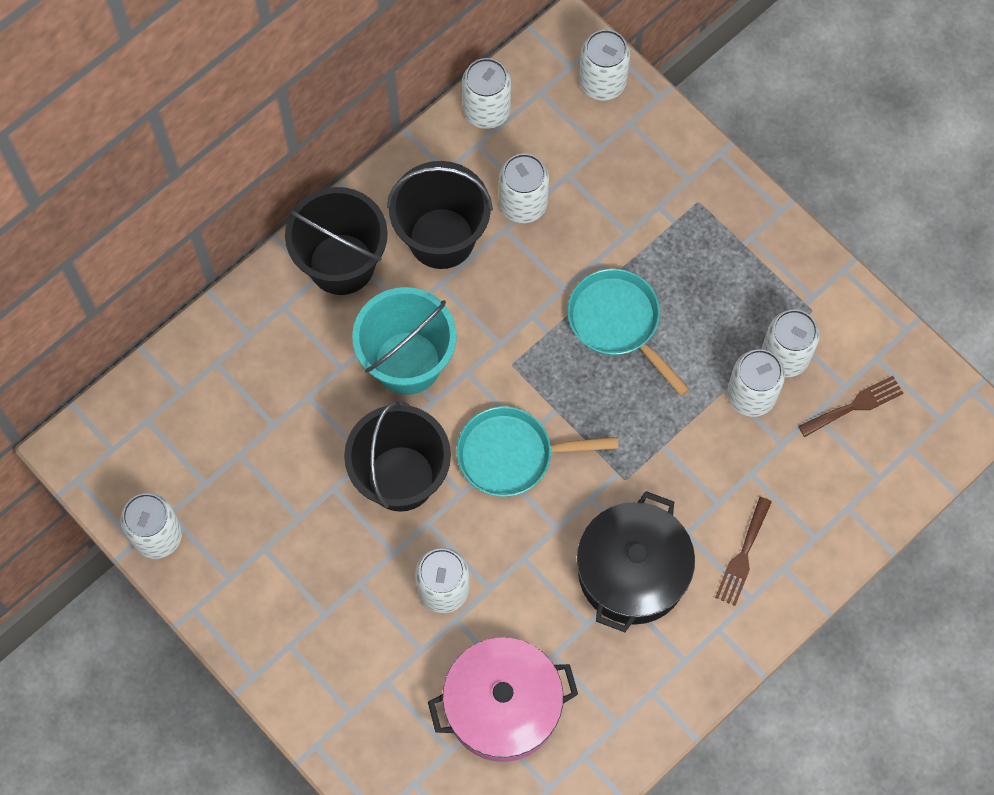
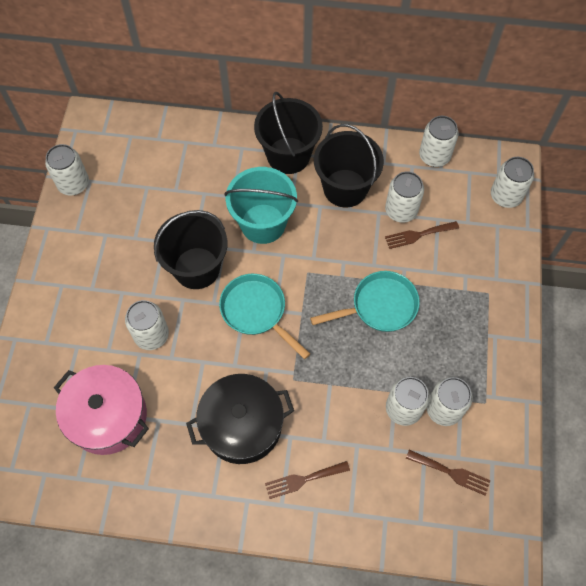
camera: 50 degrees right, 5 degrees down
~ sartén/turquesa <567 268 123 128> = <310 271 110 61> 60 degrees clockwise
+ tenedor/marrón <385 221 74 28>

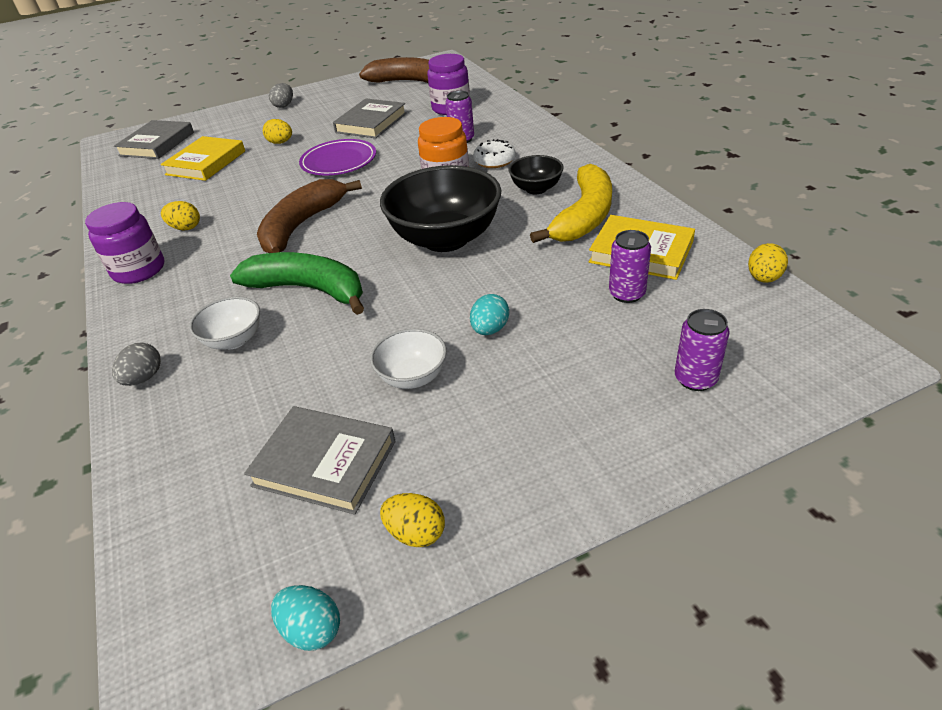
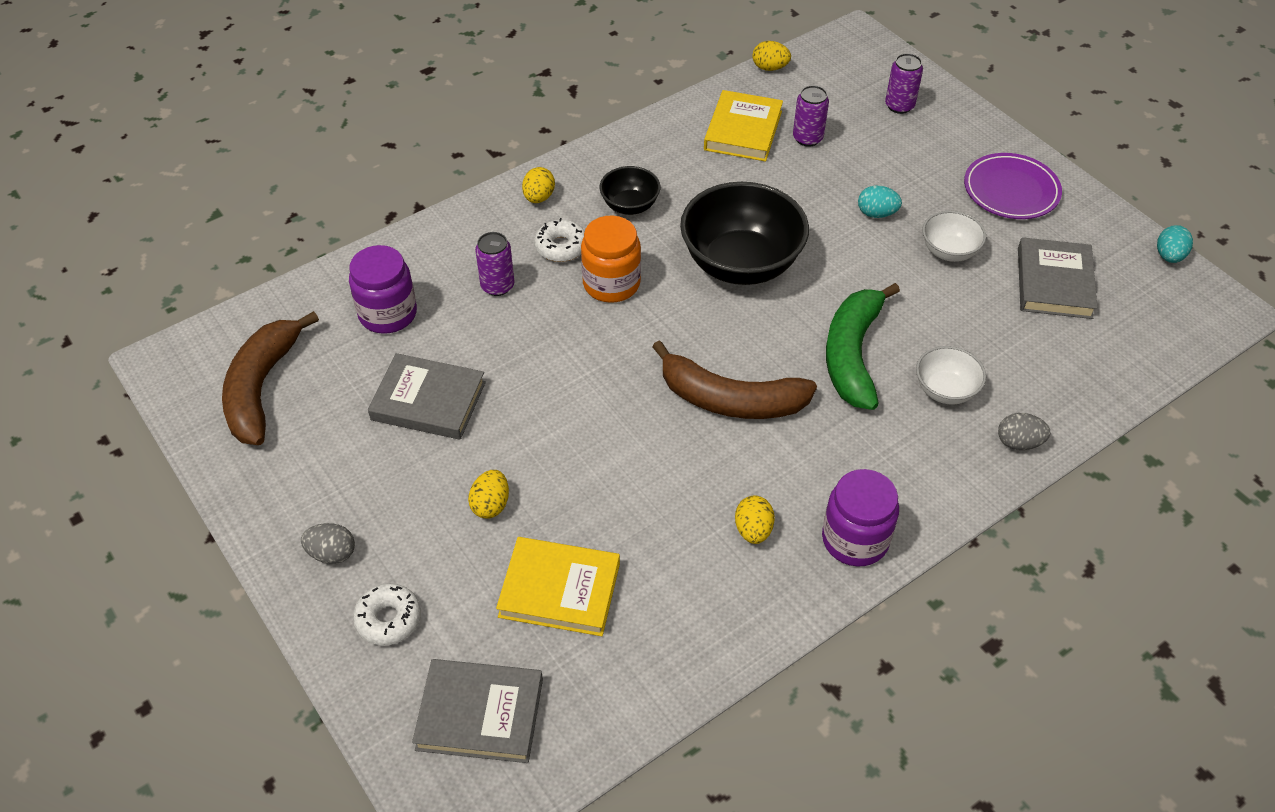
camera: 105 degrees left, 10 degrees up
~ plato/morado <299 139 77 37> to <964 153 98 66>
- plátano/amarillo <530 164 82 79>
~ huevo/amarillo <380 493 65 54> to <522 167 33 36>
+ rosquilla/blanco <353 583 68 63>

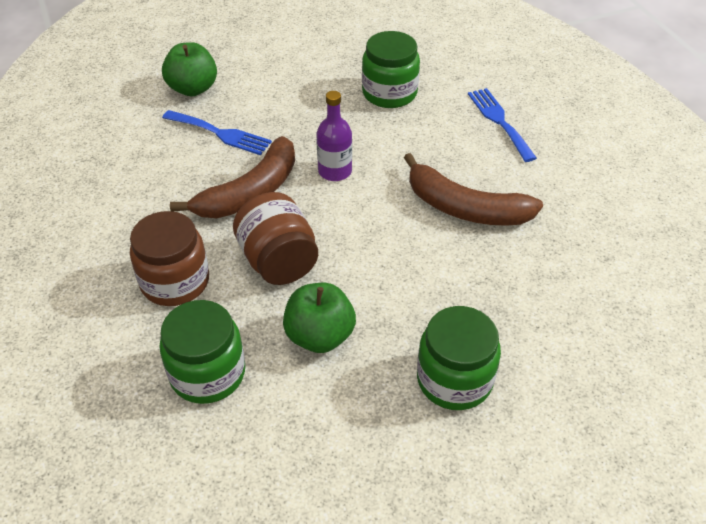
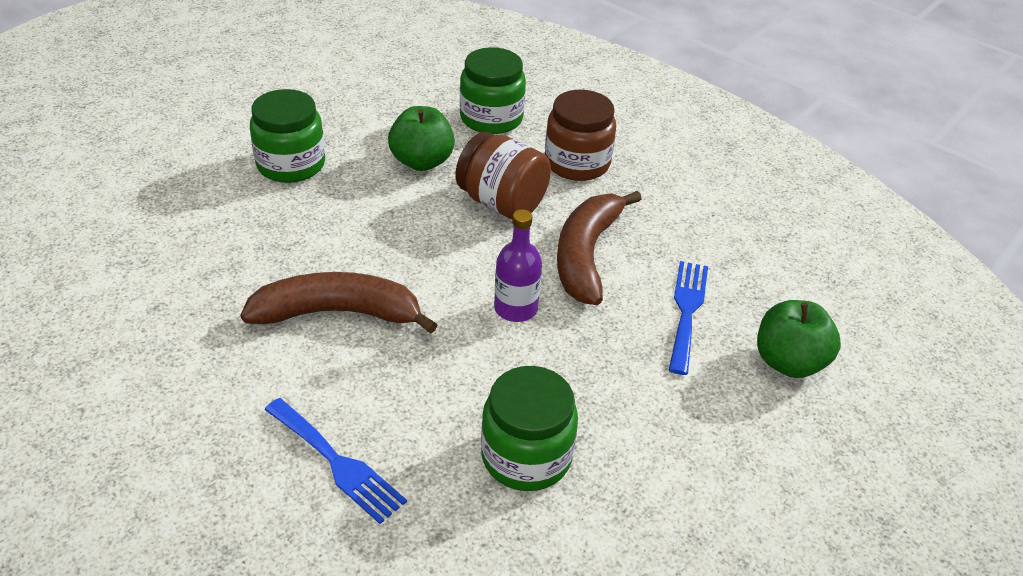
camera: 150 degrees right, 5 degrees down
~ tenedor/azul <162 110 110 45> = <669 261 39 114> 105 degrees clockwise

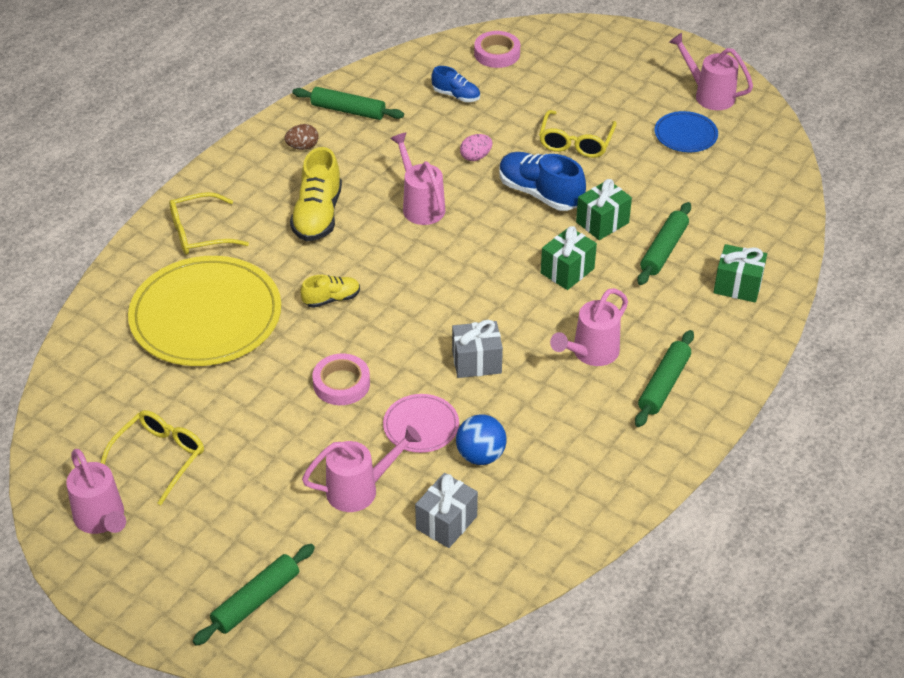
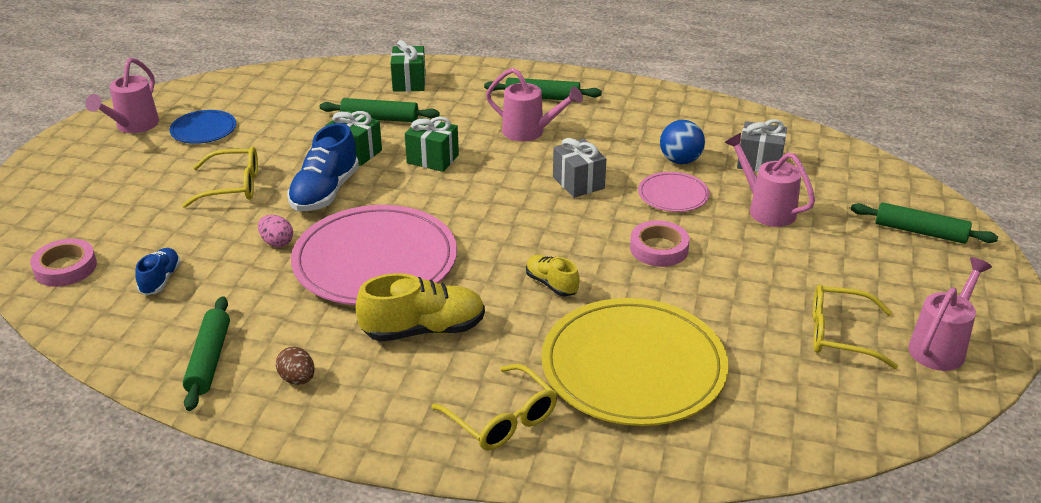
camera: 110 degrees left, 10 degrees down
~ regadera/rosa <390 132 55 93> to plato/rosa <291 205 166 100>

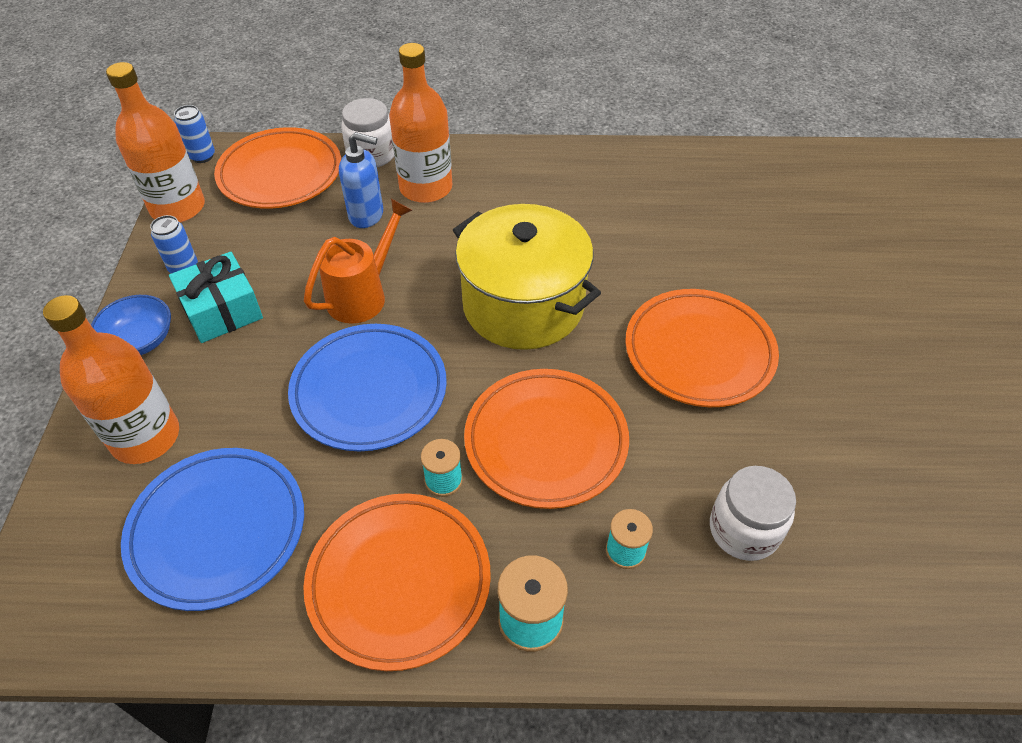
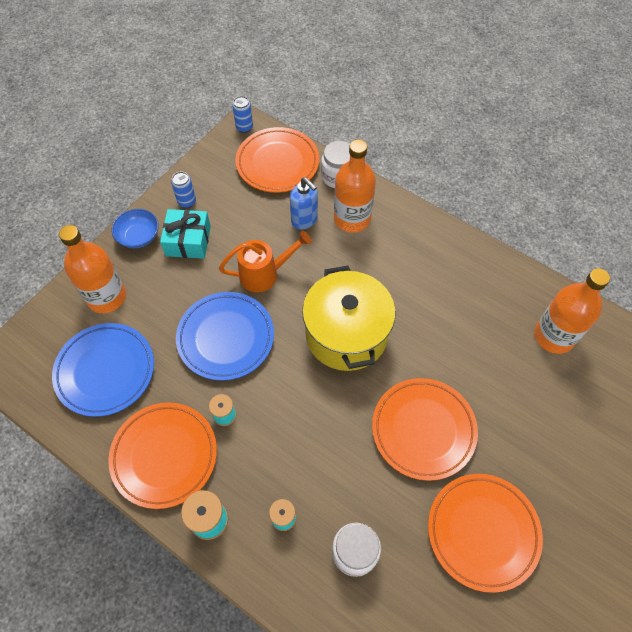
camera: 35 degrees right, 10 degrees up
~ botella/naranja <106 62 99 161> to <534 268 76 86>
~ plato/naranja <464 369 165 140> to <428 474 115 119>

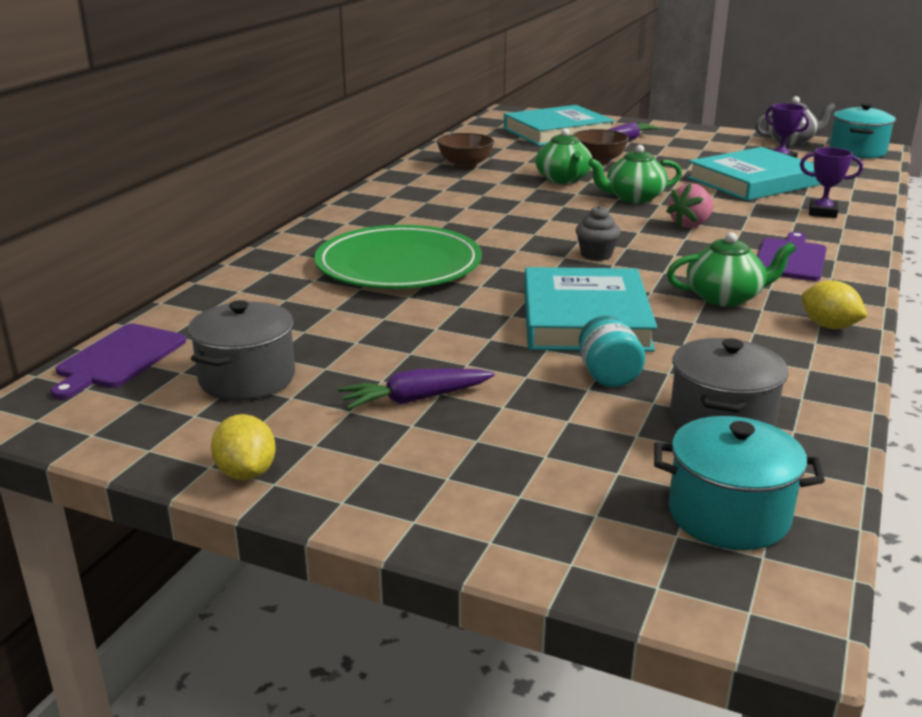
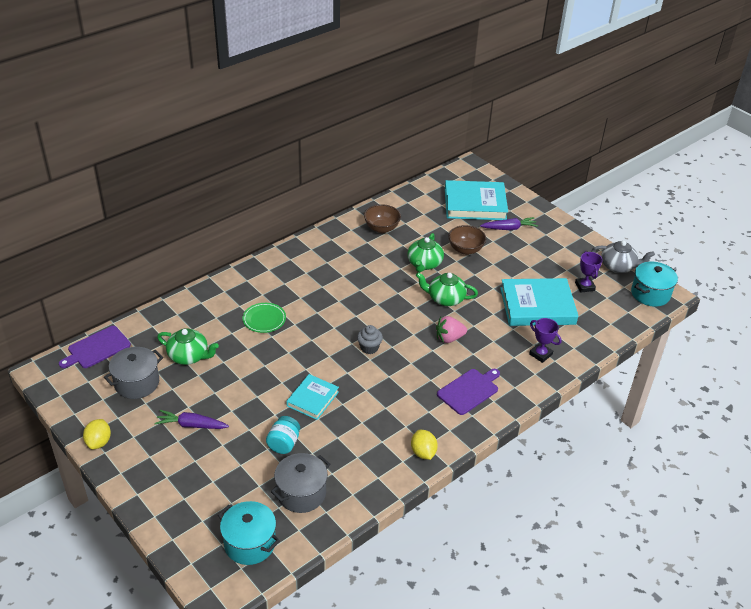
camera: 25 degrees right, 15 degrees up
~ plato/verde <315 225 167 64> = <243 303 43 30> x0.47
~ tetera/verde <667 232 129 75> to <157 328 62 37>
~ libro/turquesa <524 267 133 85> = <286 374 53 46> x0.57

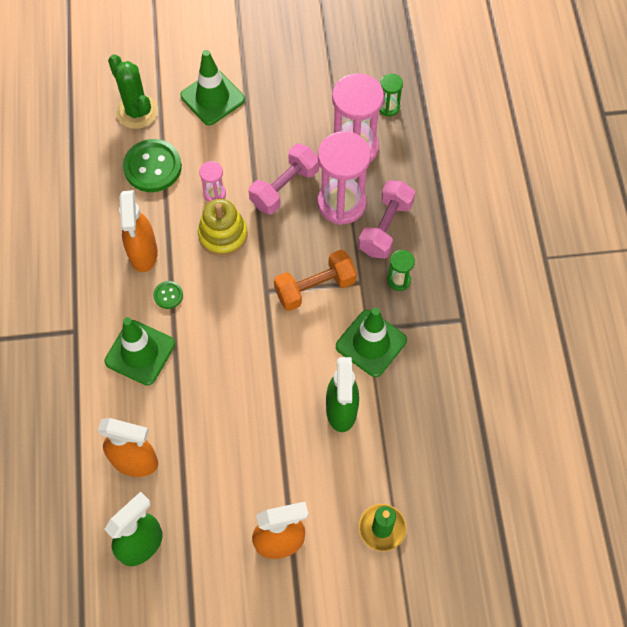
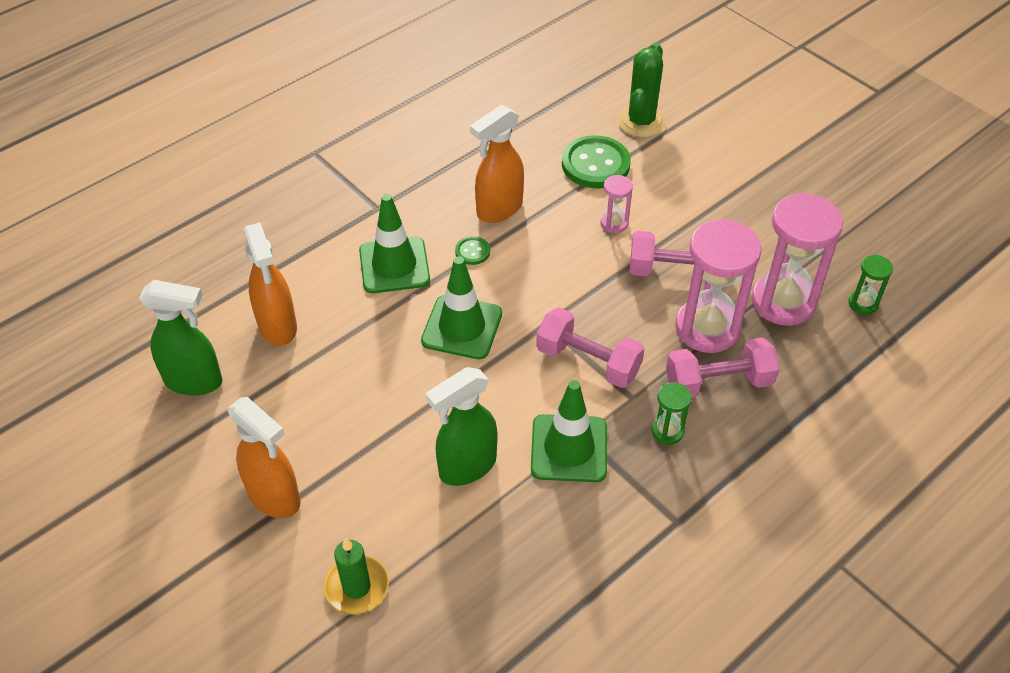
camera: 55 degrees right, 15 degrees down
~ cono de tráfico/verde <180 50 65 75> to <421 256 81 103>
- juguete apilable/amarillo <198 199 50 58>
~ mancuerna/naranja <274 250 83 61> to mancuerna/rosa <536 308 109 80>

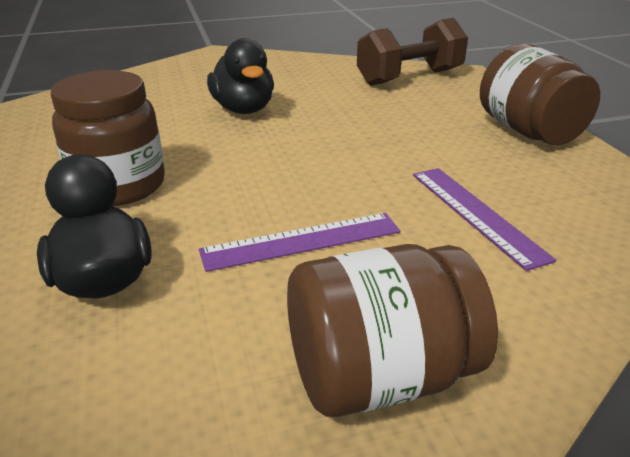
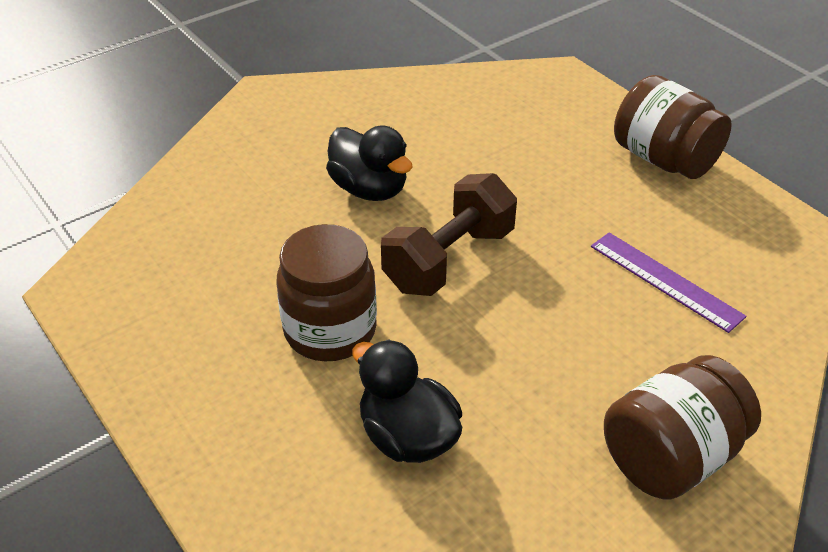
camera: 20 degrees left, 10 degrees up
~ mancuerna/marrón <357 18 111 68> to <381 173 136 123>
- regla/morado <199 213 201 59>

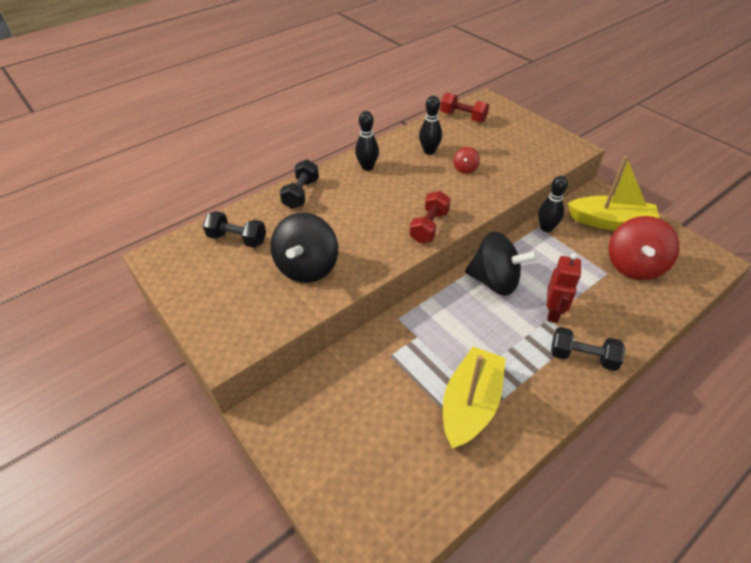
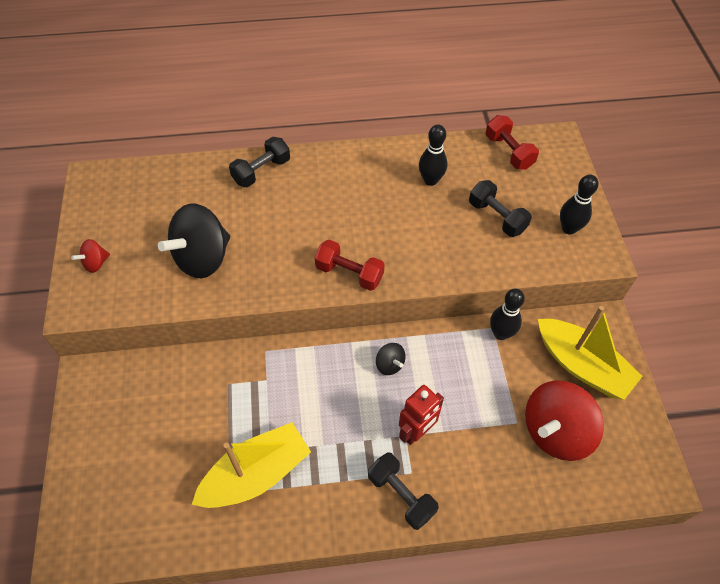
camera: 30 degrees right, 10 degrees up
~ bolo/negro <355 111 24 60> to <560 175 38 60>
~ peonza/rojo <453 147 27 27> to <71 239 39 34>
~ mancuerna/rojo <409 191 42 52> = <315 240 70 51> 60 degrees clockwise
~ mancuerna/negro <203 211 63 37> to <469 180 63 57>
~ peonza/negro <465 232 73 64> = <376 343 30 32> x0.46

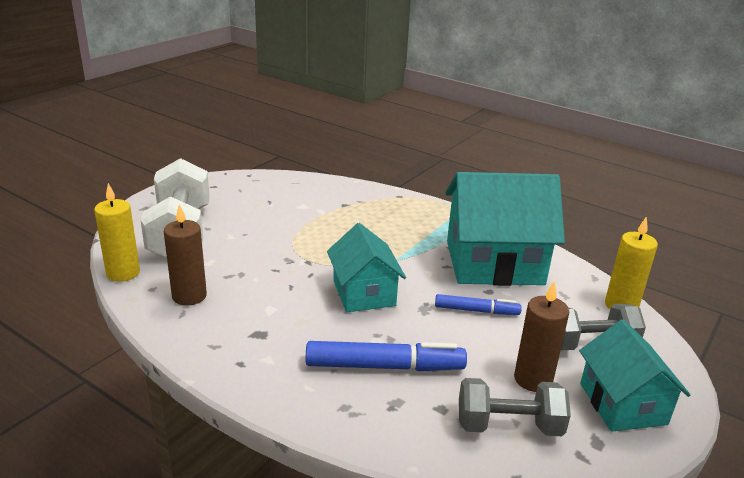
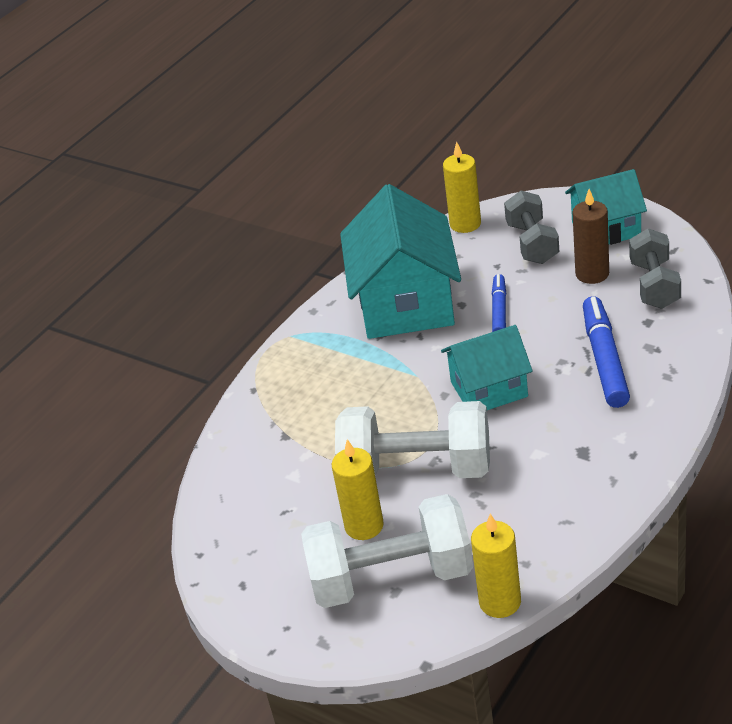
camera: 85 degrees left, 10 degrees up
- vela/marrón <164 204 43 102>
+ mancuerna/blanco <335 401 155 77>
+ vela/amarillo <332 439 52 101>

